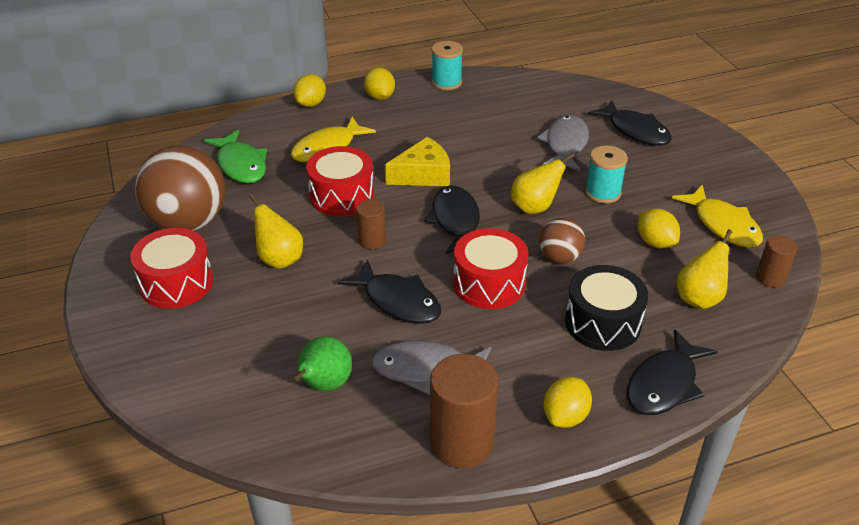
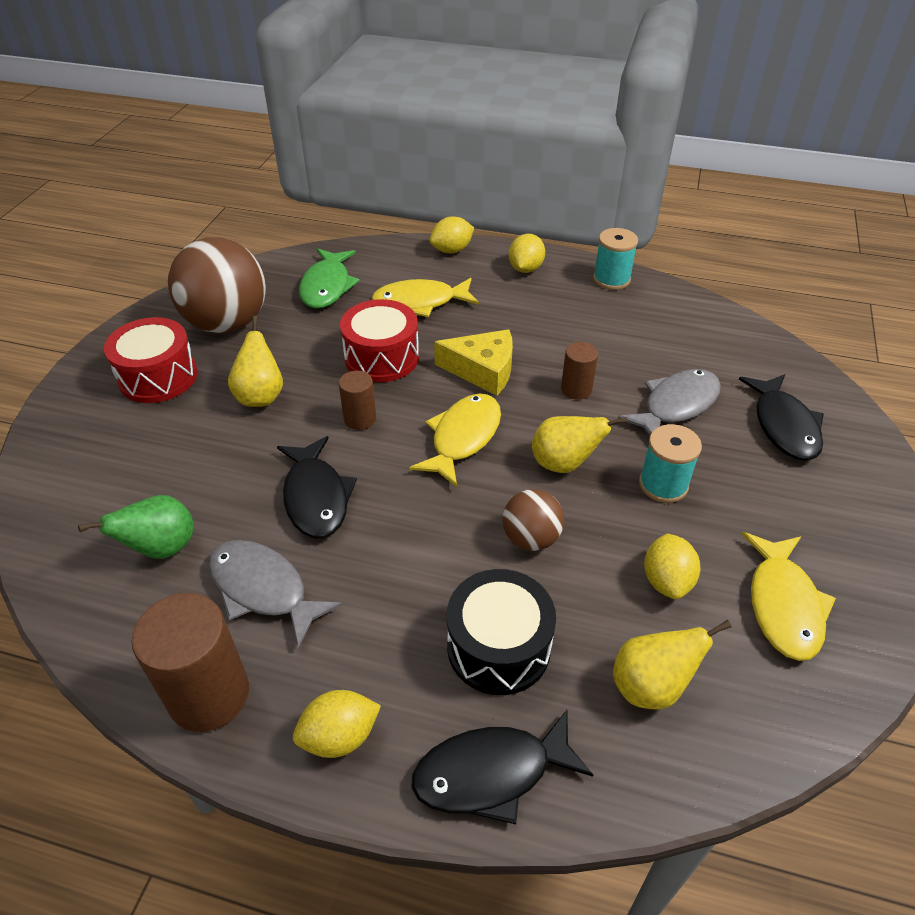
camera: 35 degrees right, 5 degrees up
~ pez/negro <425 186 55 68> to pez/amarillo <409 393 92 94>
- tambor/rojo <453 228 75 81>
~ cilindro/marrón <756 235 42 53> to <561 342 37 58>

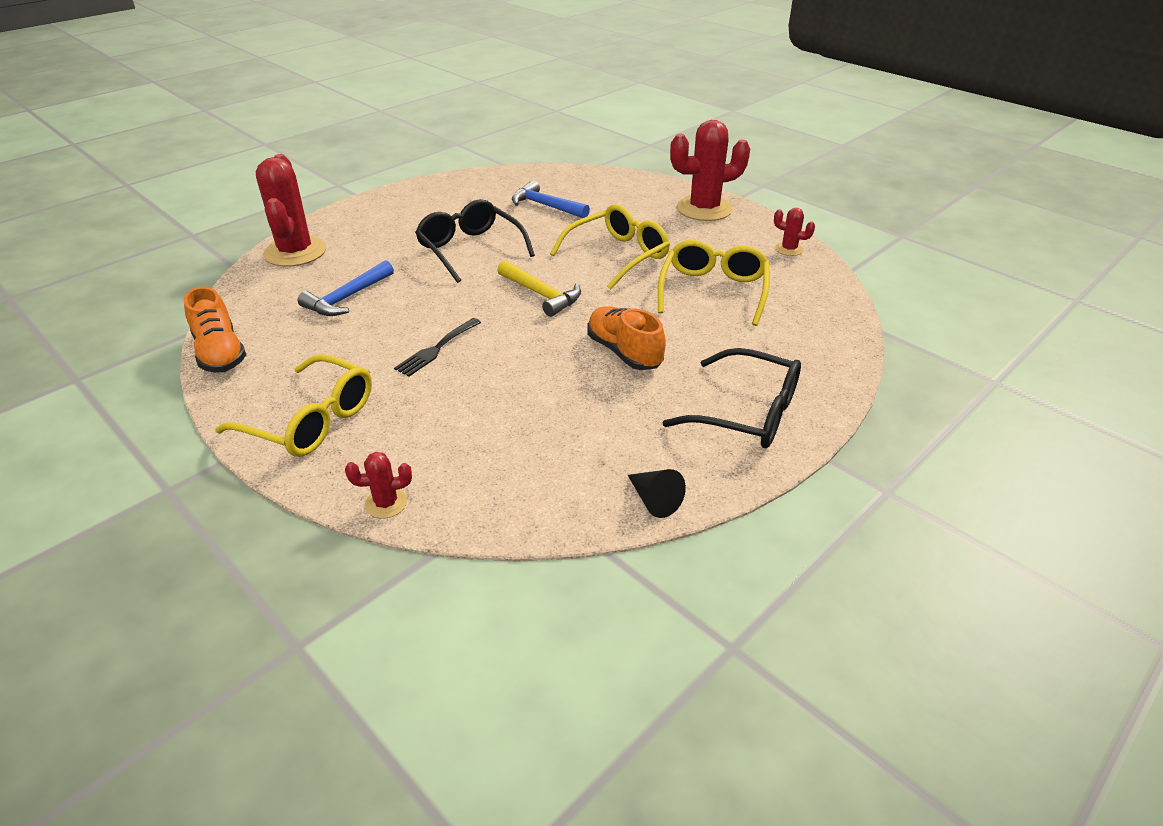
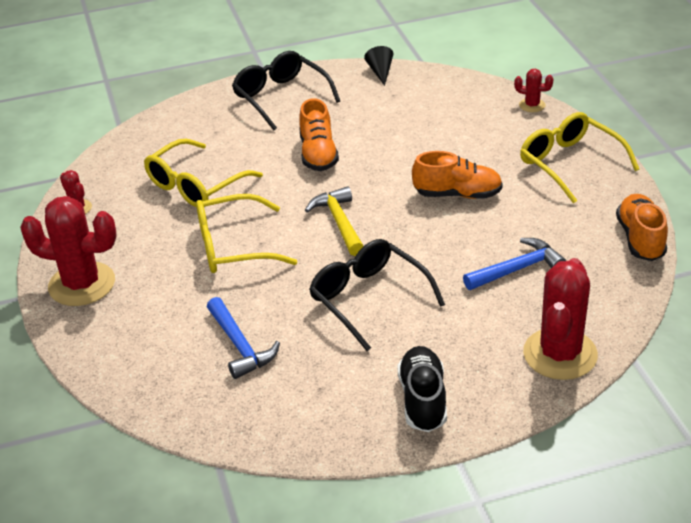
camera: 150 degrees left, 0 degrees up
~ gafas/negro <415 199 120 84> = <309 239 136 112> 150 degrees clockwise
~ tenedor/negro <394 318 87 59> to zapato/naranja <412 151 91 48>
+ zapato/negro <397 346 50 86>

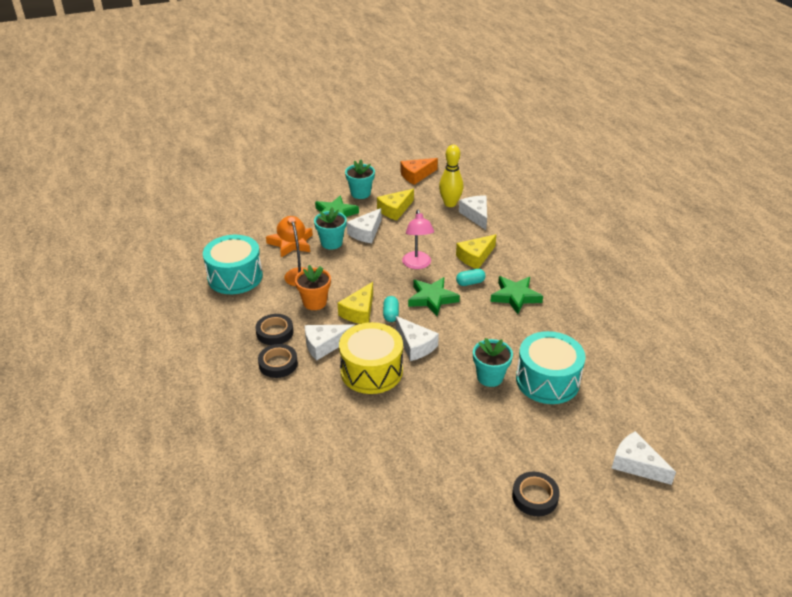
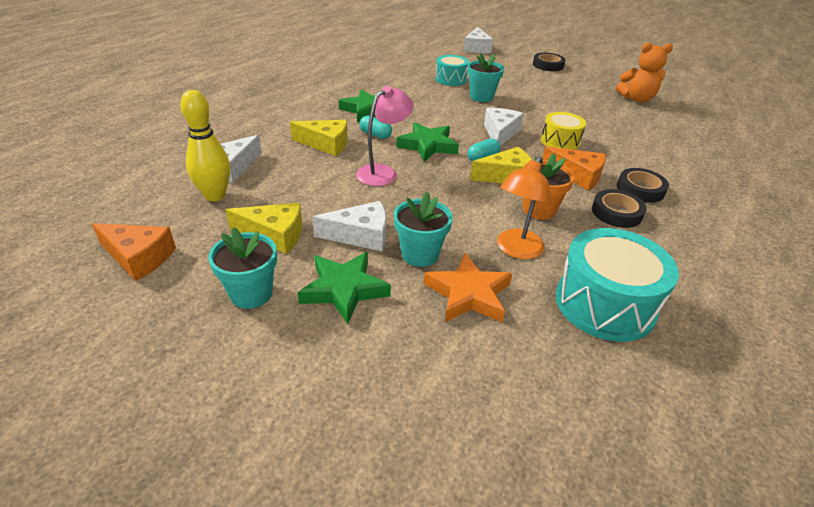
camera: 130 degrees left, 0 degrees up
~ tambor/amarillo <339 322 64 72> = <541 112 45 38> x0.60
~ queso/blanco <305 324 50 37> to queso/naranja <543 147 63 44>
~ tambor/turquesa <516 331 70 73> = <435 55 34 31> x0.60
+ osito/naranja <616 42 57 60>

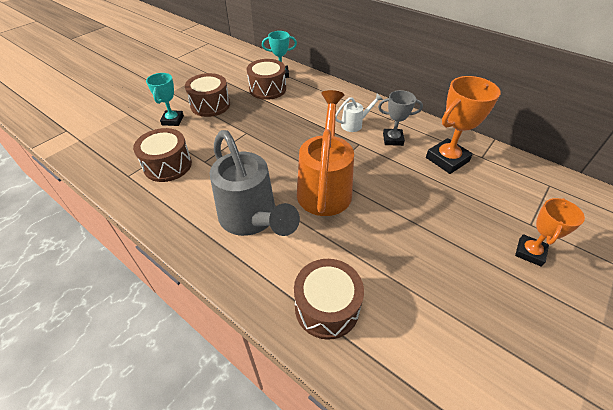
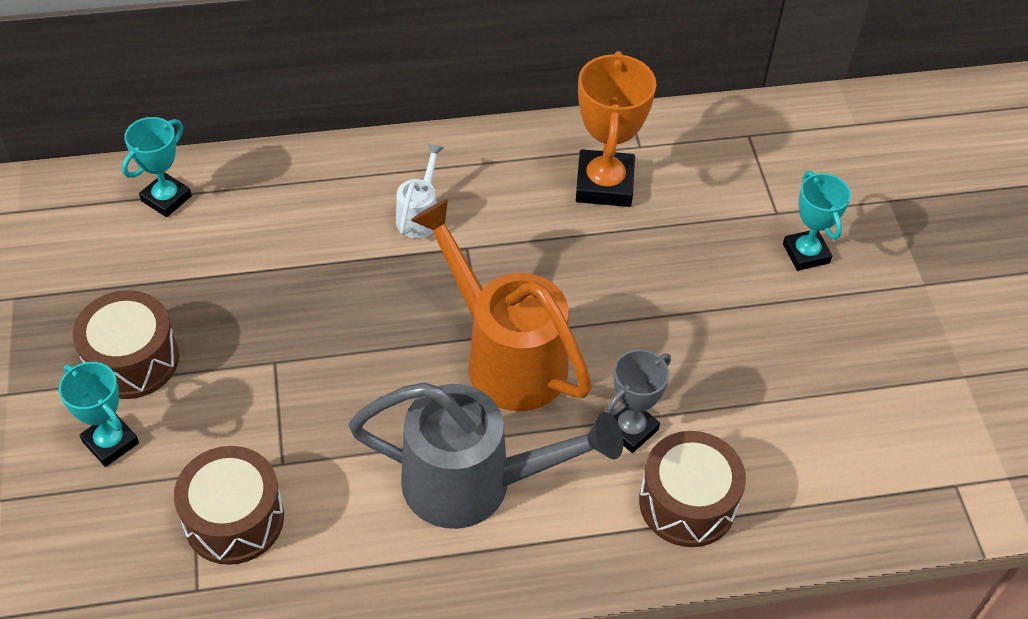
camera: 50 degrees left, 5 degrees up
- tambor/marrón <247 59 39 41>
~ trofeo/gris <378 90 45 56> to <607 349 64 104>
~ trofeo/naranja <515 198 70 69> to trofeo/turquesa <783 171 68 100>

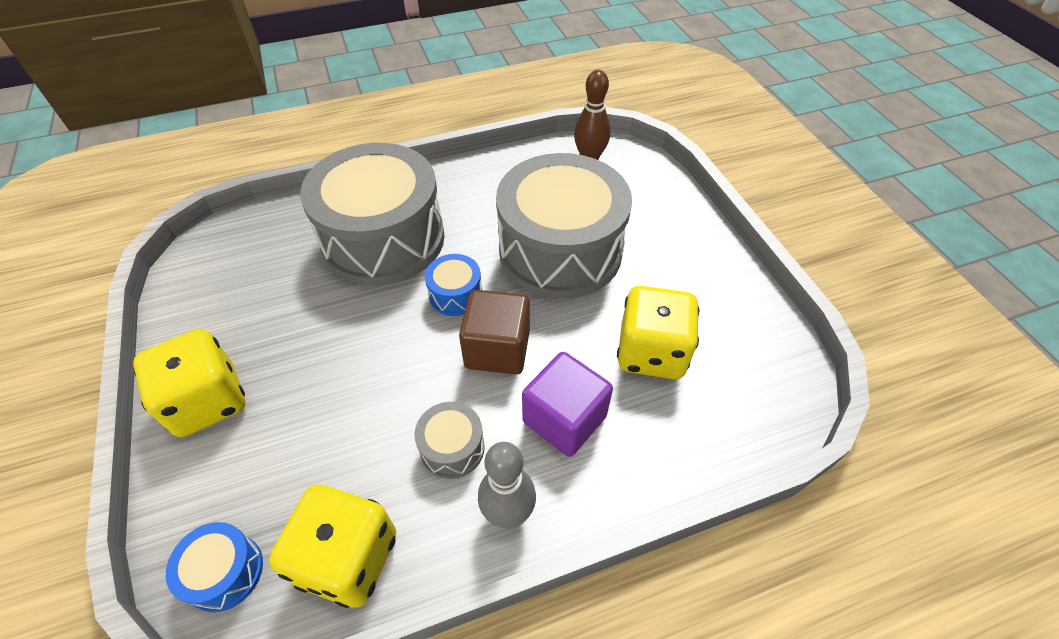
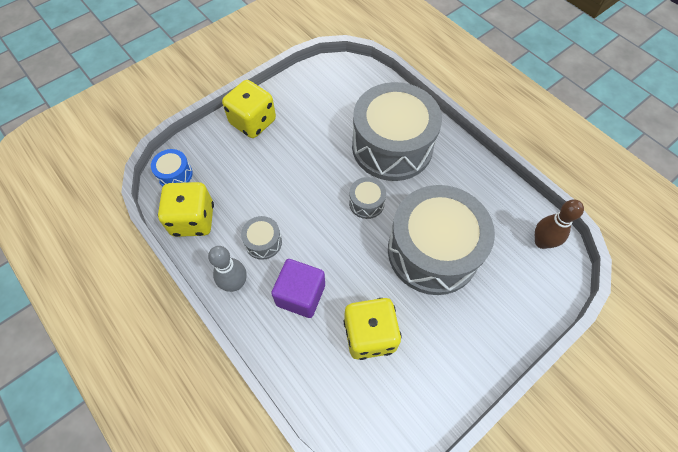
camera: 70 degrees right, 10 degrees up
~ tambor/azul <425 254 57 62> to tambor/gris <349 177 37 42>
- cubo/marrón <459 290 71 84>

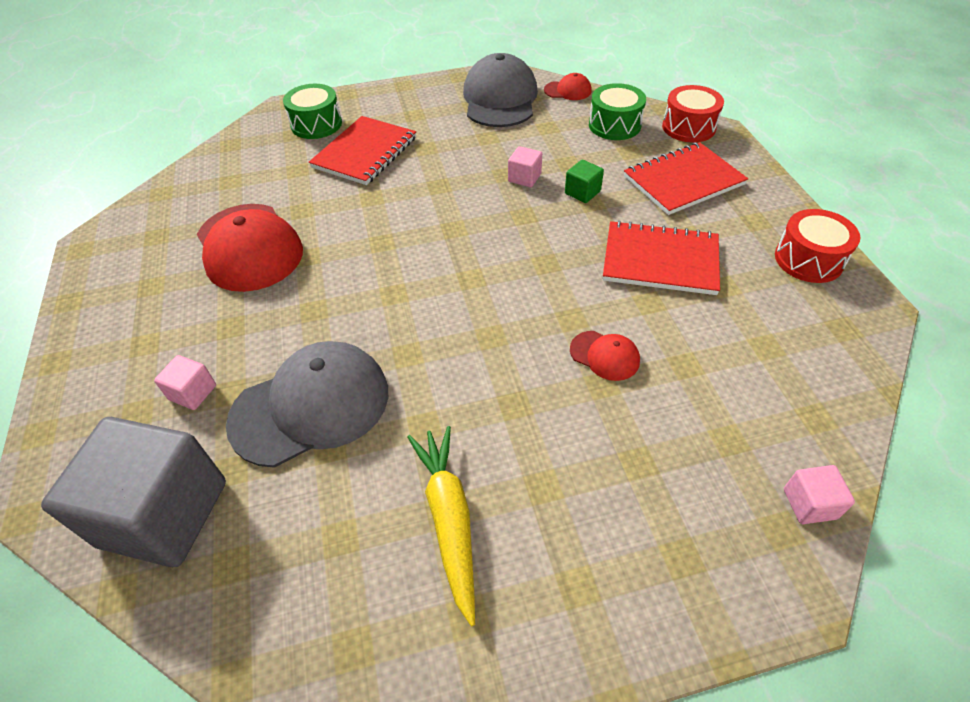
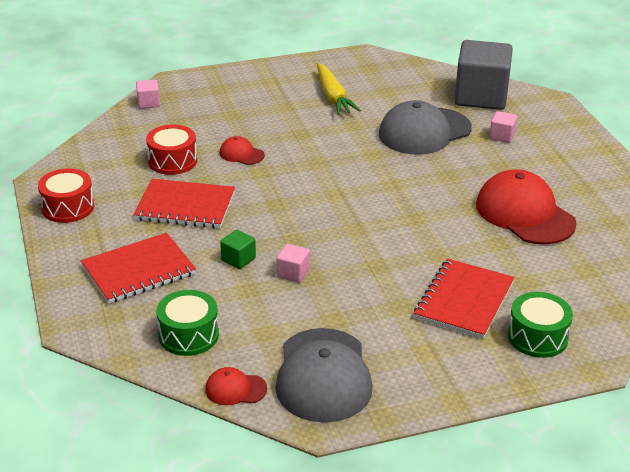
camera: 175 degrees right, 15 degrees down
~ tambor/rojo <662 85 62 58> to <146 125 51 50>

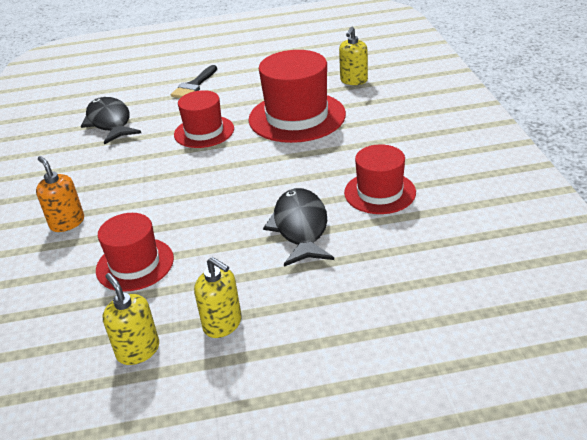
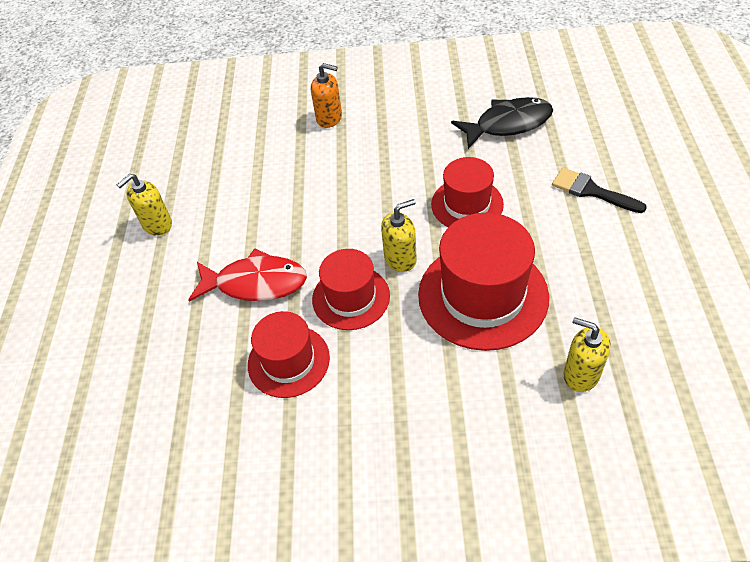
camera: 100 degrees right, 15 degrees up
~ dispensador de jabón/naranja <36 156 48 76> = <311 63 31 65> 45 degrees clockwise
~ pez/negro <263 188 71 78> to pez/rojo <188 248 119 54>
~ sombrero/rojo <96 213 78 78> to <312 249 78 81>
~ dispensador de jabón/amarillo <103 273 56 92> to <381 199 36 73>

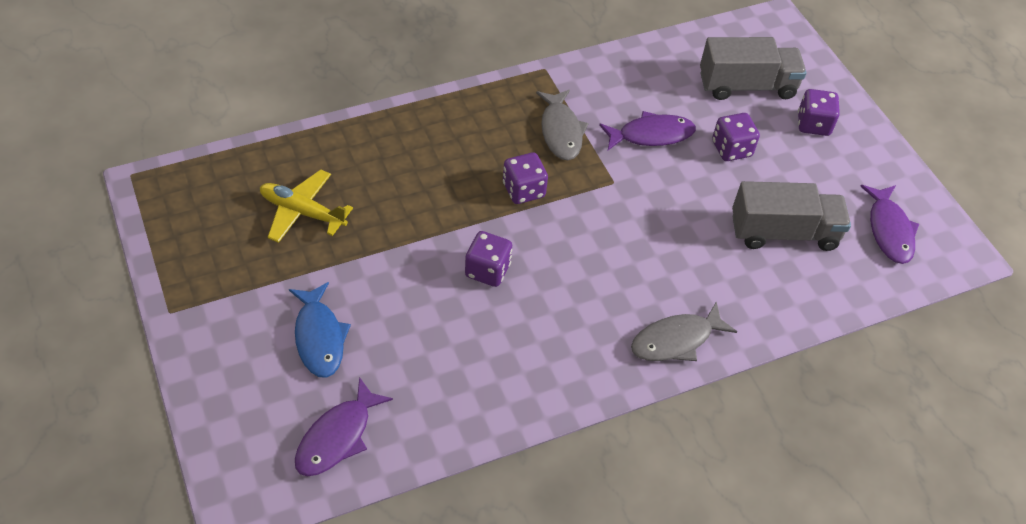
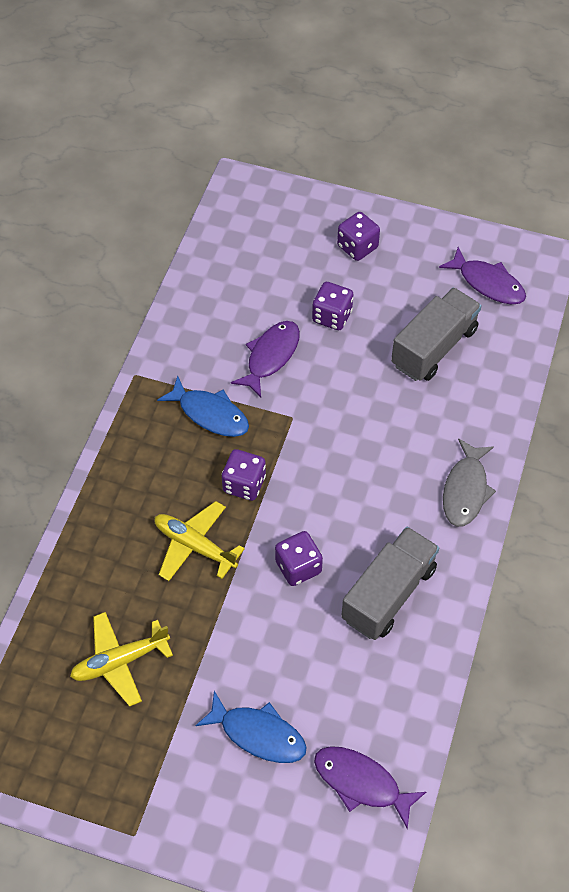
camera: 45 degrees left, 5 degrees up
~ camión/gris <700 37 107 63> to <341 527 98 113>
~ pez/gris <536 90 52 70> to pez/azul <157 376 92 61>
~ pez/morado <295 377 98 99> = <314 746 112 83> 135 degrees clockwise
+ avión/amarillo <155 501 90 80>

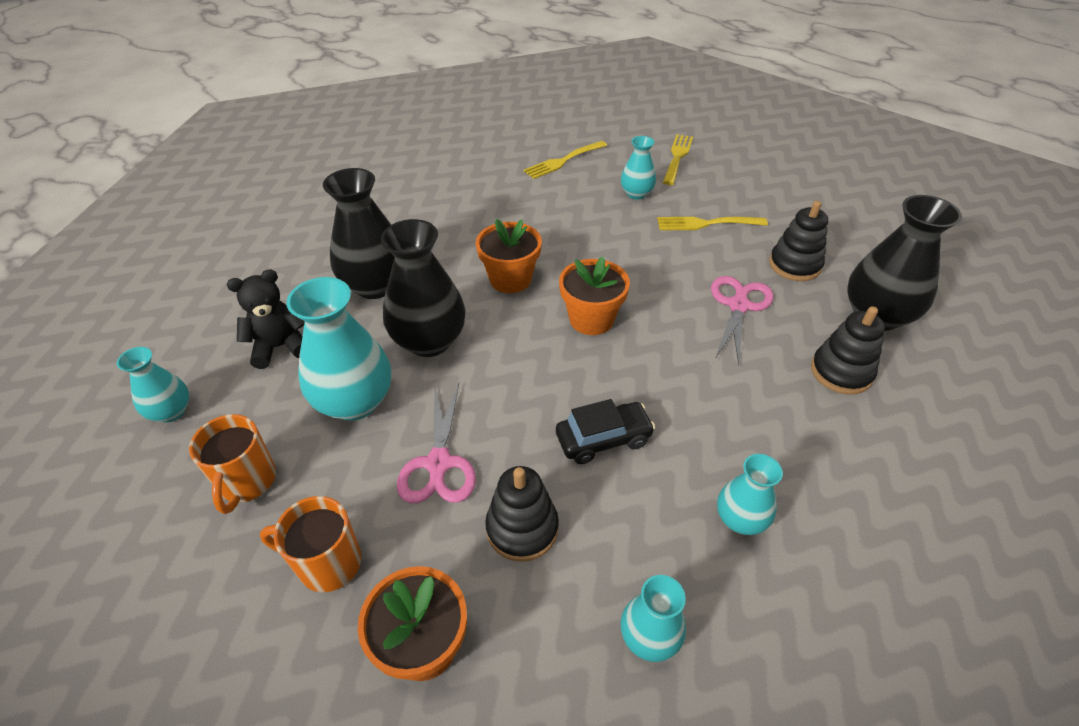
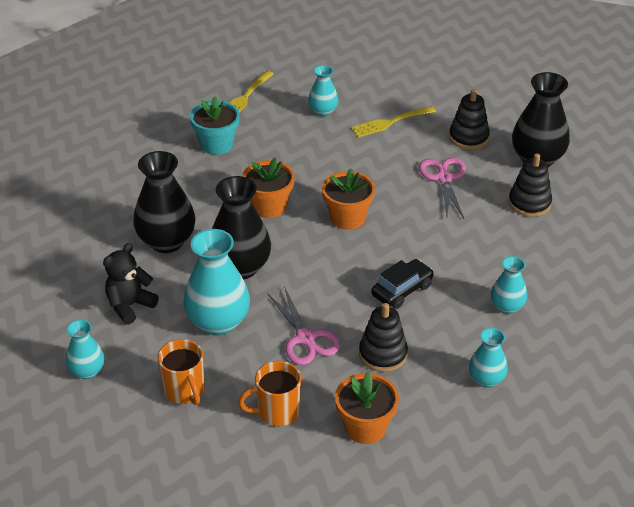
camera: 25 degrees left, 5 degrees down
- tenedor/amarillo <663 134 30 51>
+ maceta/turquesa <190 97 50 58>

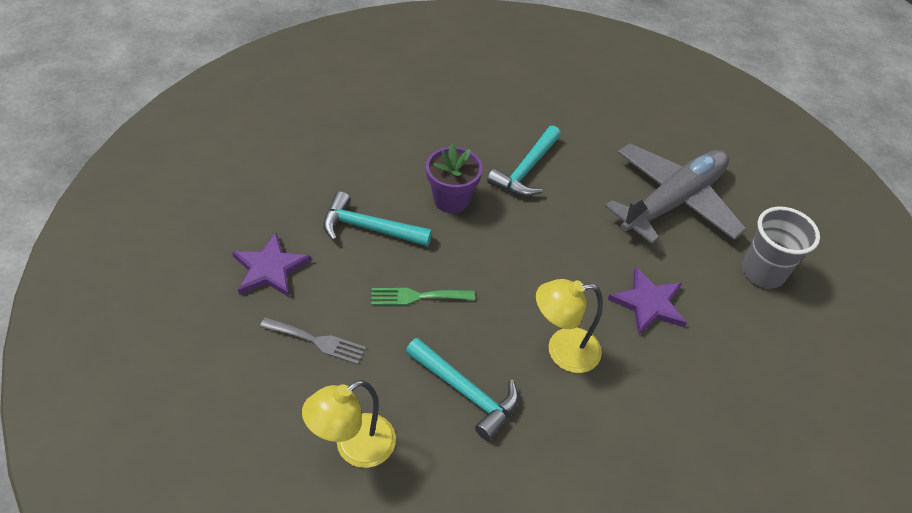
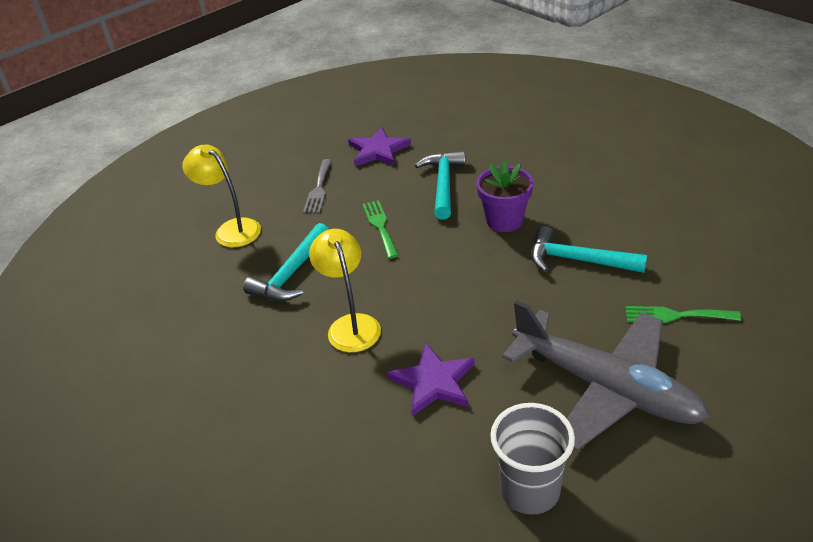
camera: 85 degrees right, 10 degrees down
+ tenedor/verde <625 306 116 17>

